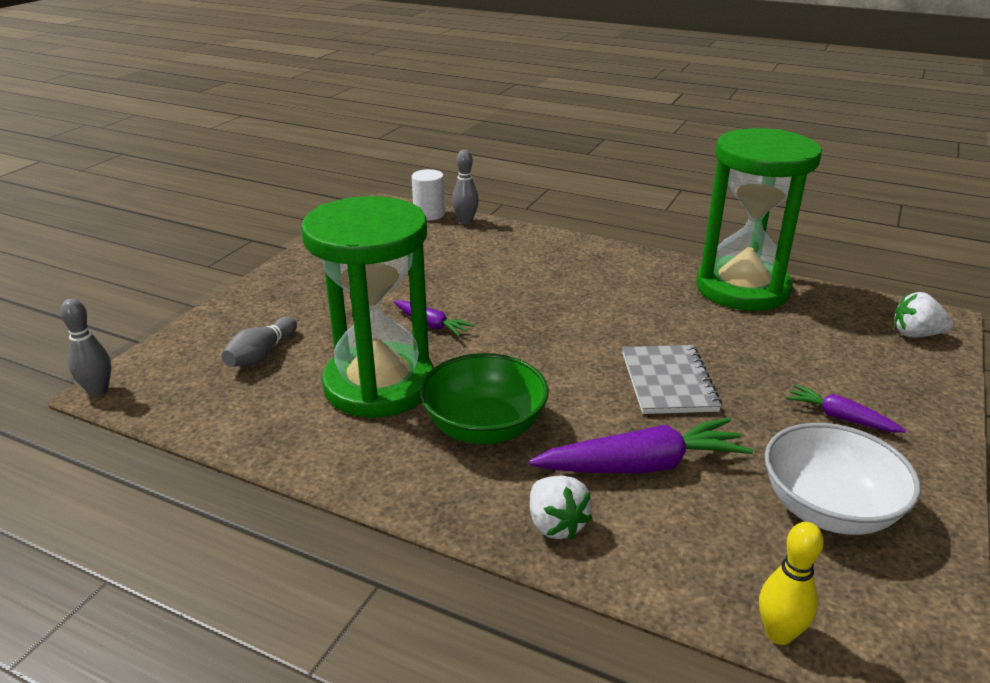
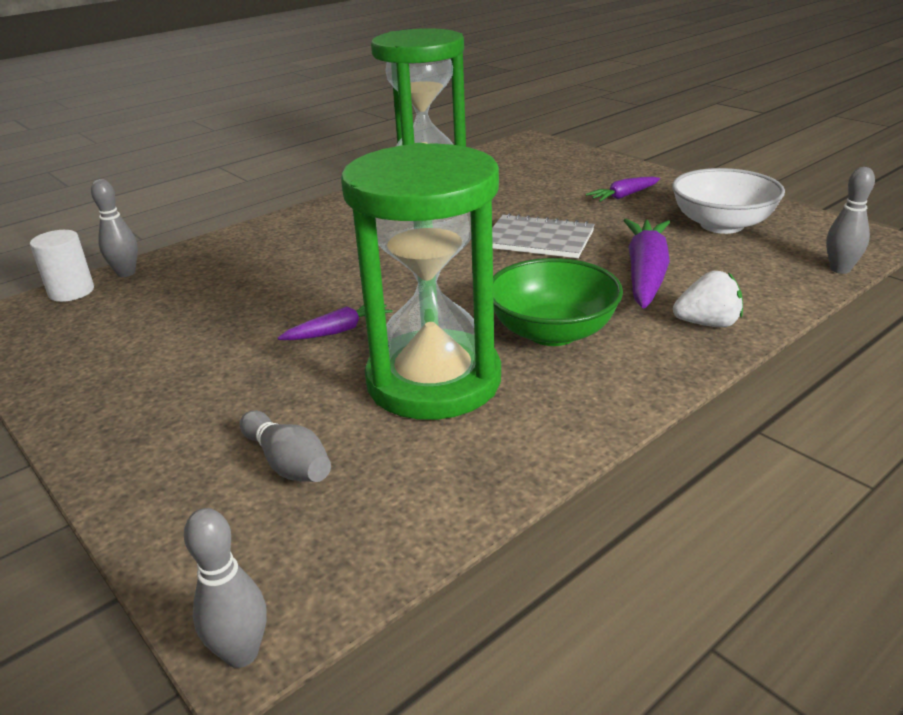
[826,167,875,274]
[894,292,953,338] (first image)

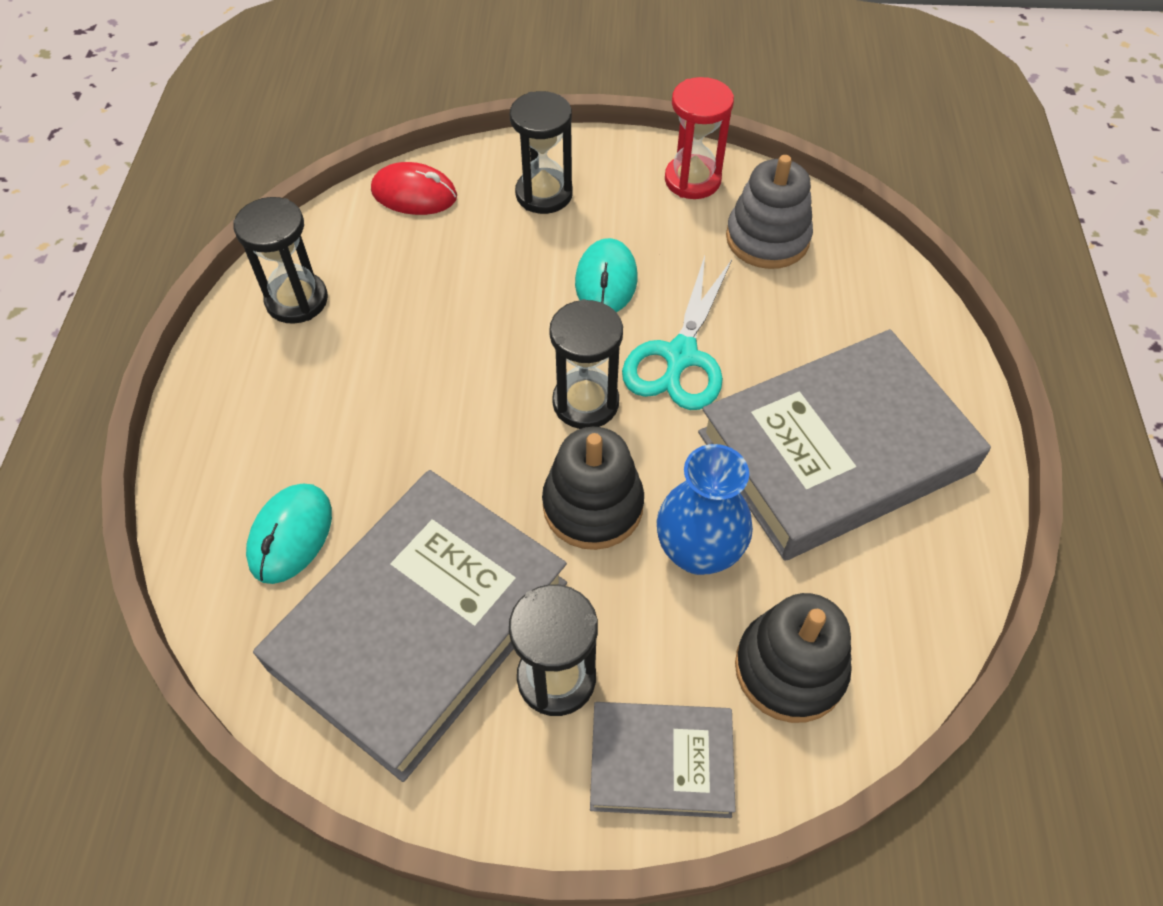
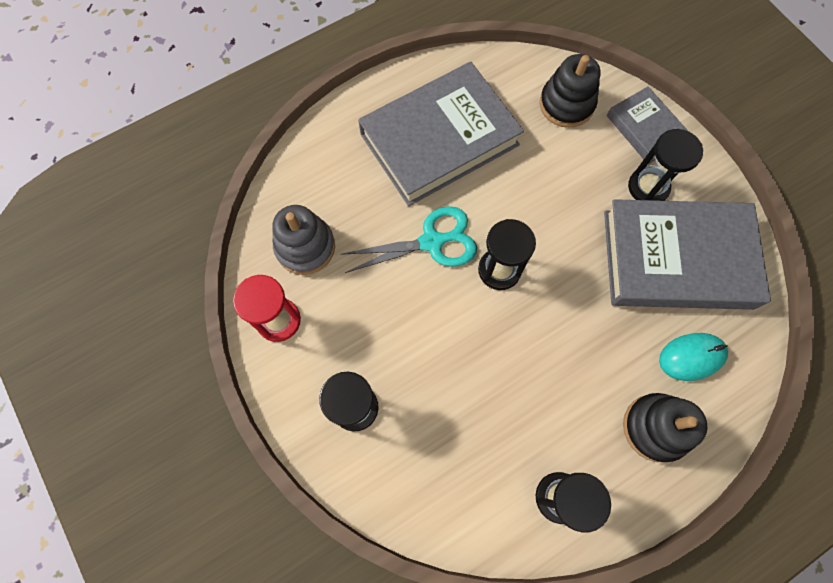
[371,162,457,215] (first image)
[623,393,707,462]
[575,238,638,312] (first image)
[656,444,753,575] (first image)
[358,62,524,206]

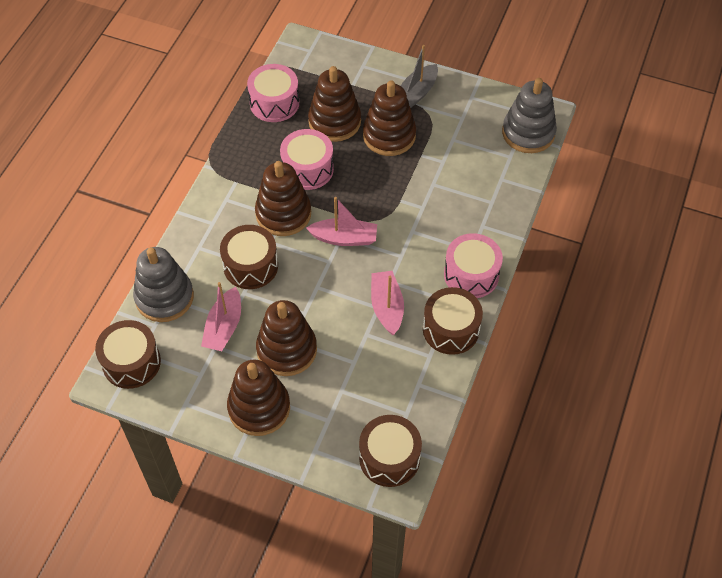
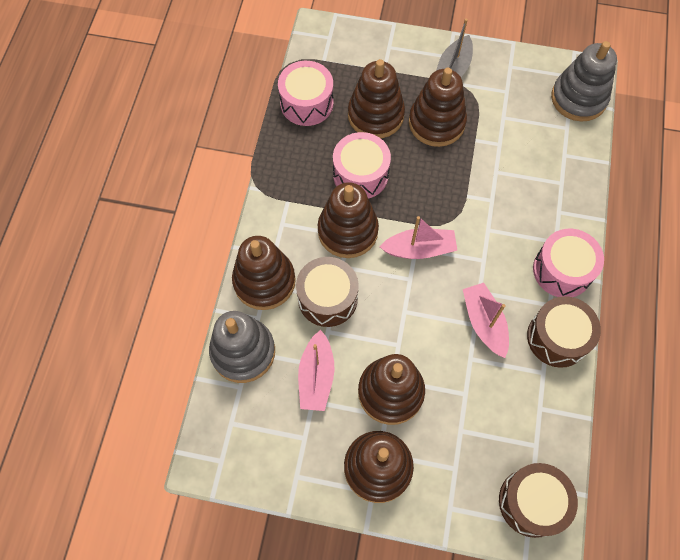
[95,320,161,389] (first image)
[232,236,296,310]

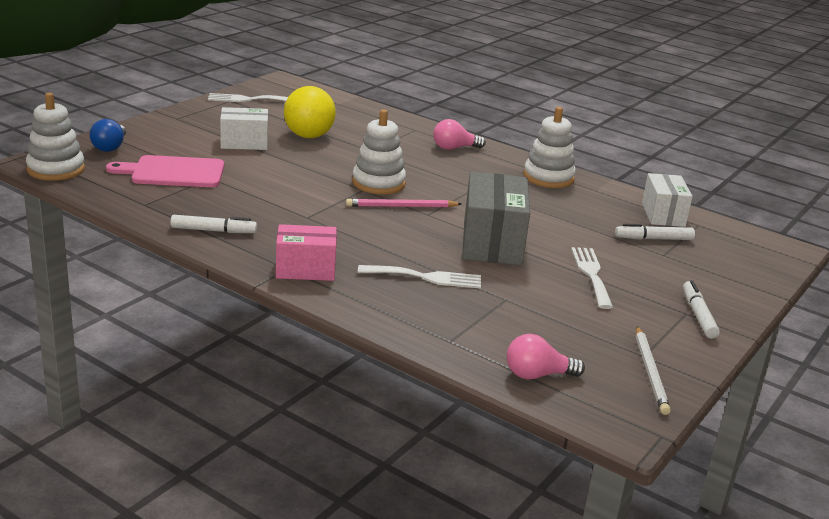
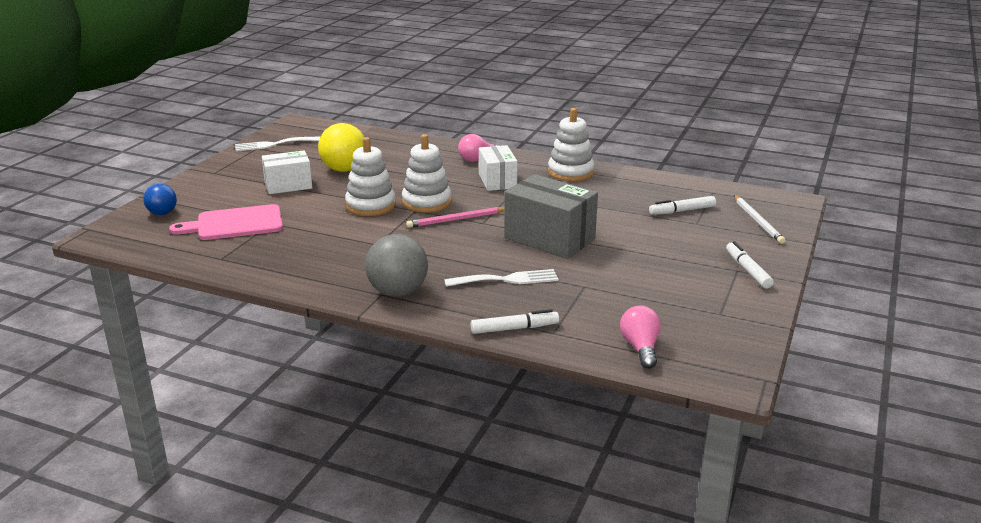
[345,137,396,216]
[471,309,559,334]
[365,234,428,297]
[504,174,598,259]
[620,306,661,369]
[571,247,613,309] (first image)
[734,195,785,244]
[479,145,517,191]

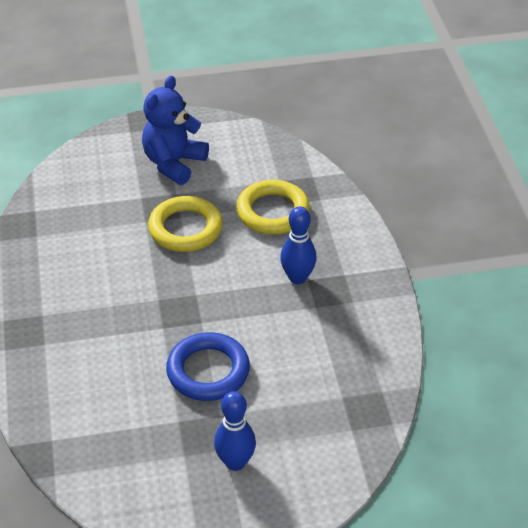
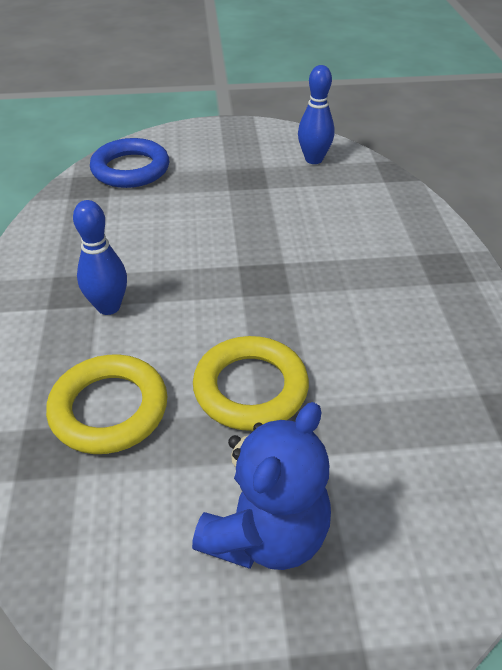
[90,138,169,188]
[298,65,334,164]

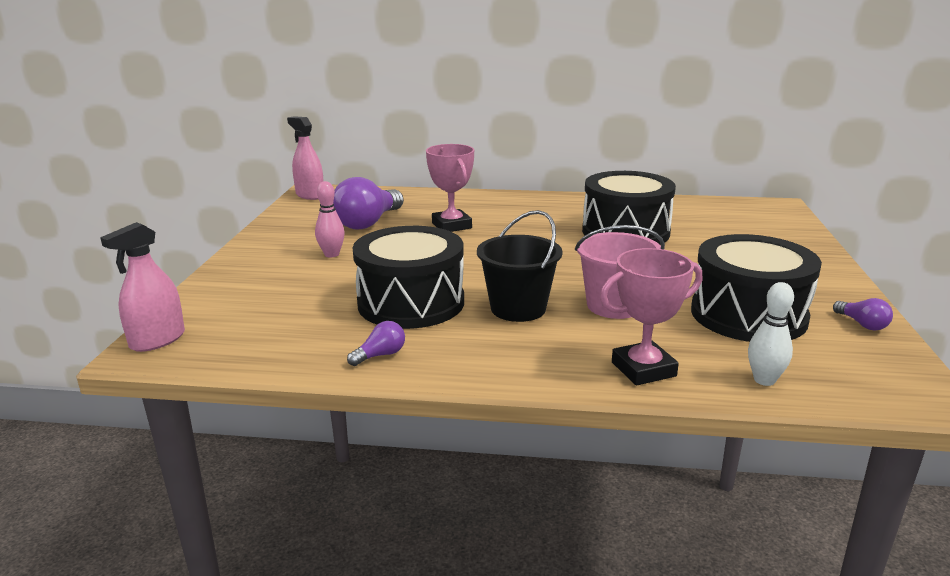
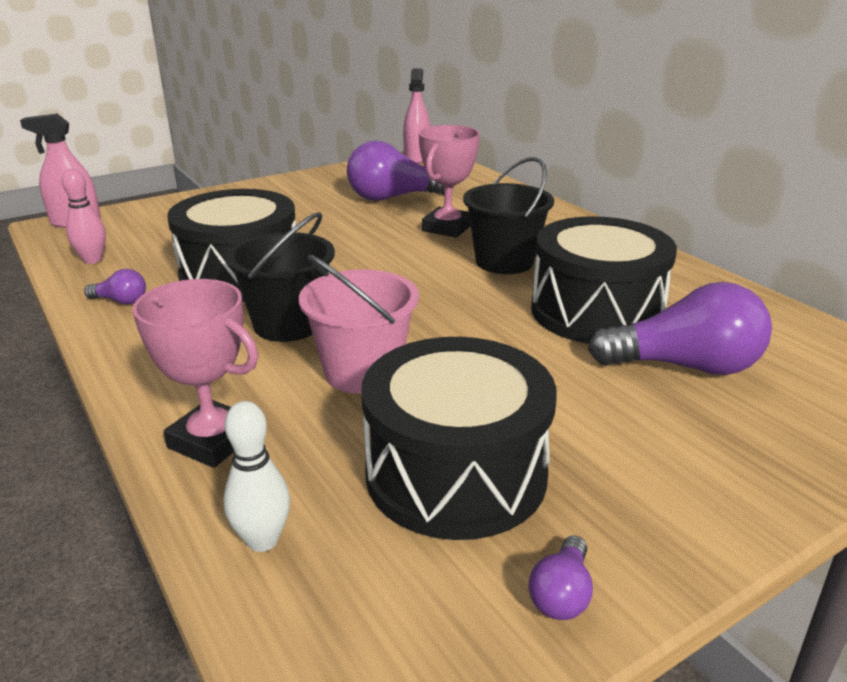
[62,168,106,264]
[463,157,554,274]
[588,282,772,375]

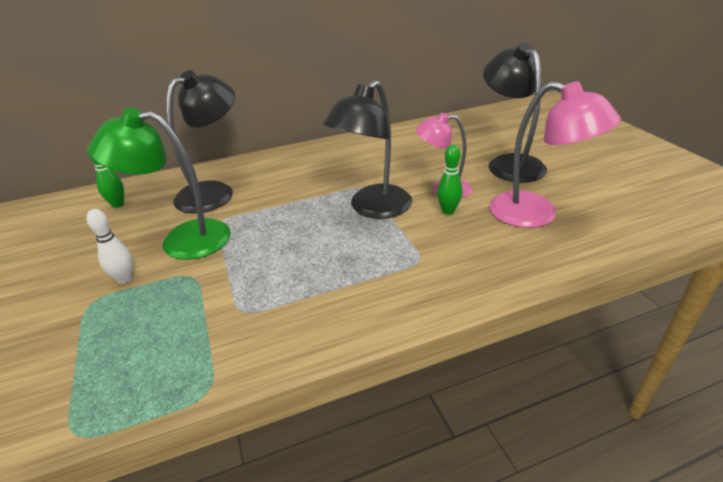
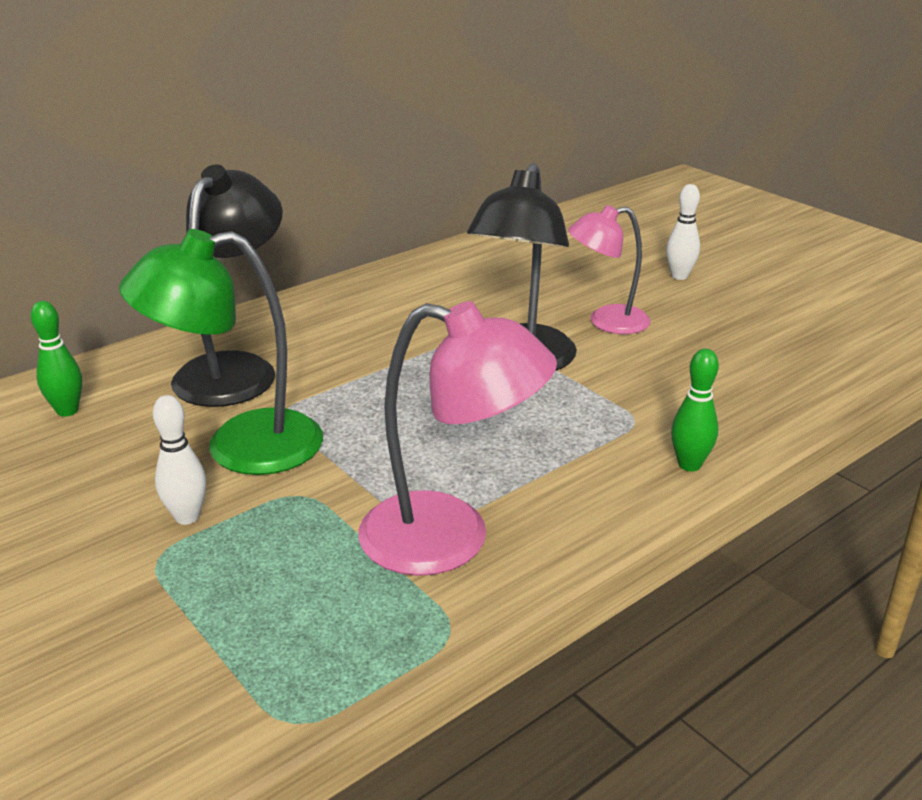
[671,349,719,471]
[666,184,700,280]
[358,301,557,576]

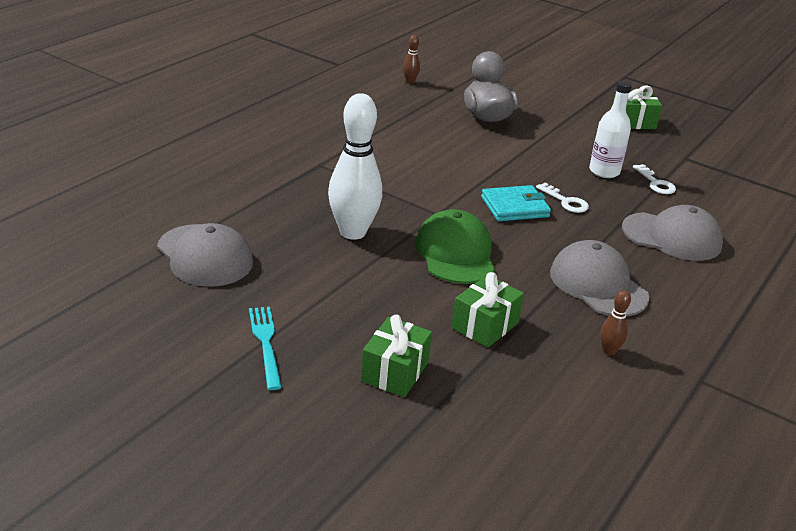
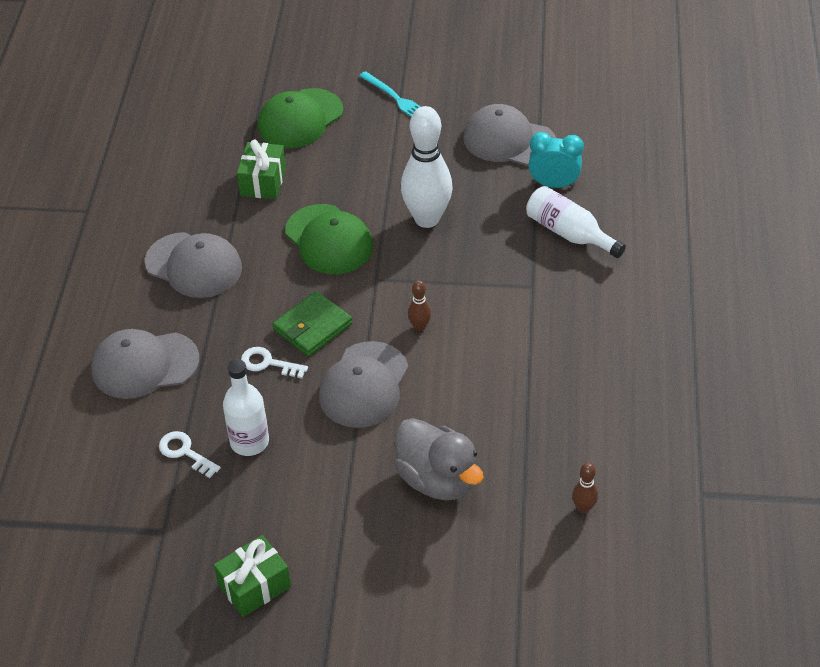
[258,88,344,148]
[273,291,353,357]
[408,280,431,331]
[319,341,408,428]
[526,186,626,258]
[529,132,584,188]

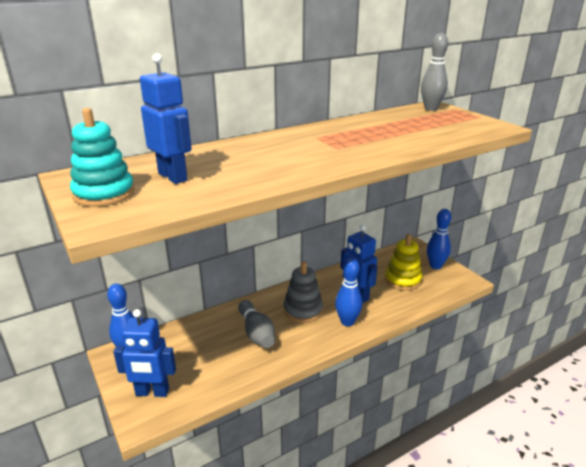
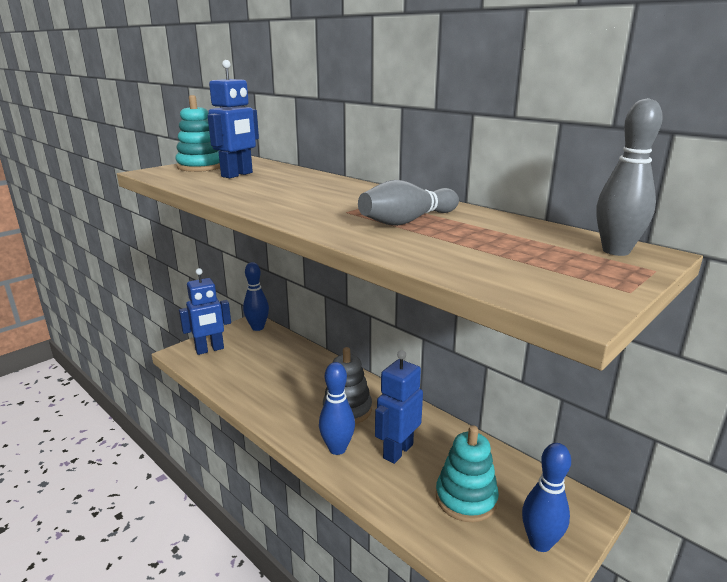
[179,268,231,355]
[358,180,459,226]
[436,425,499,522]

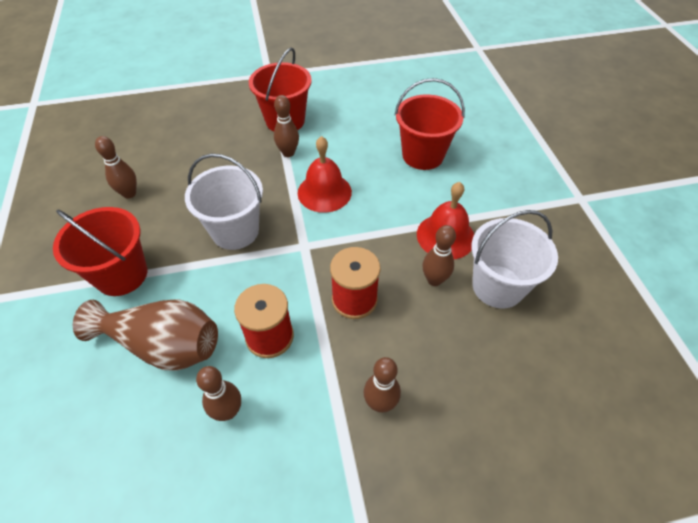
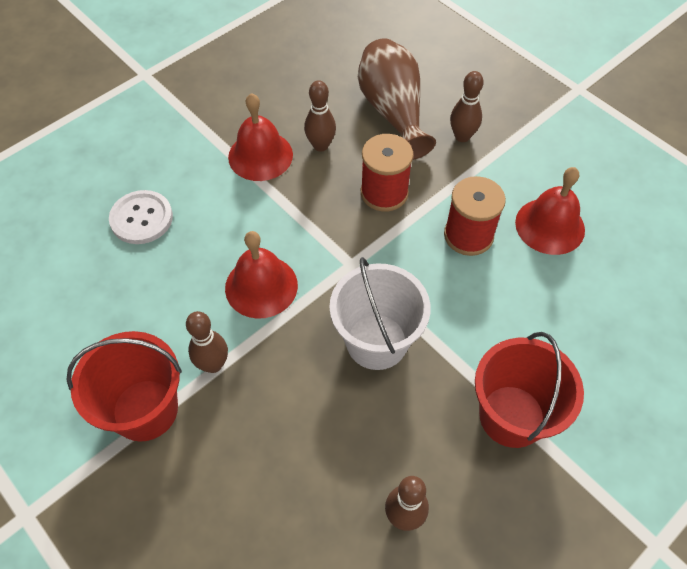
[358,38,436,160]
[515,167,585,255]
[109,190,173,244]
[471,210,558,309] (first image)

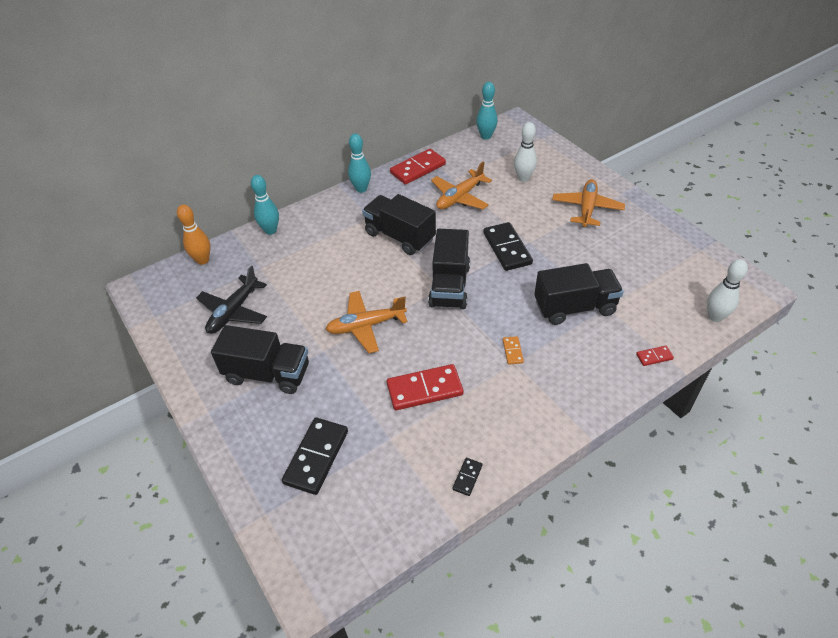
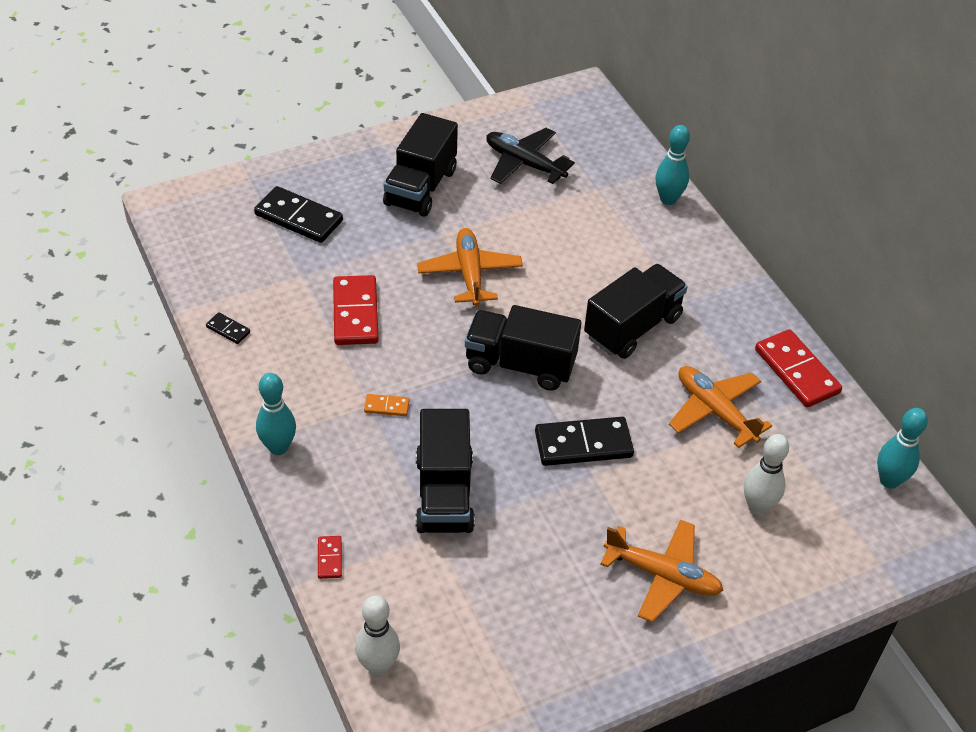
[177,204,210,265] (first image)
[256,373,296,455]

